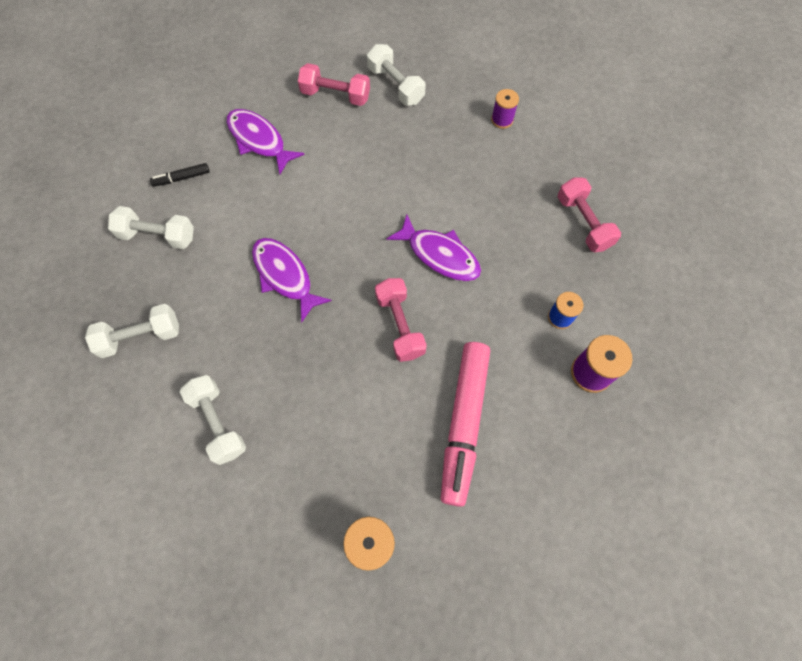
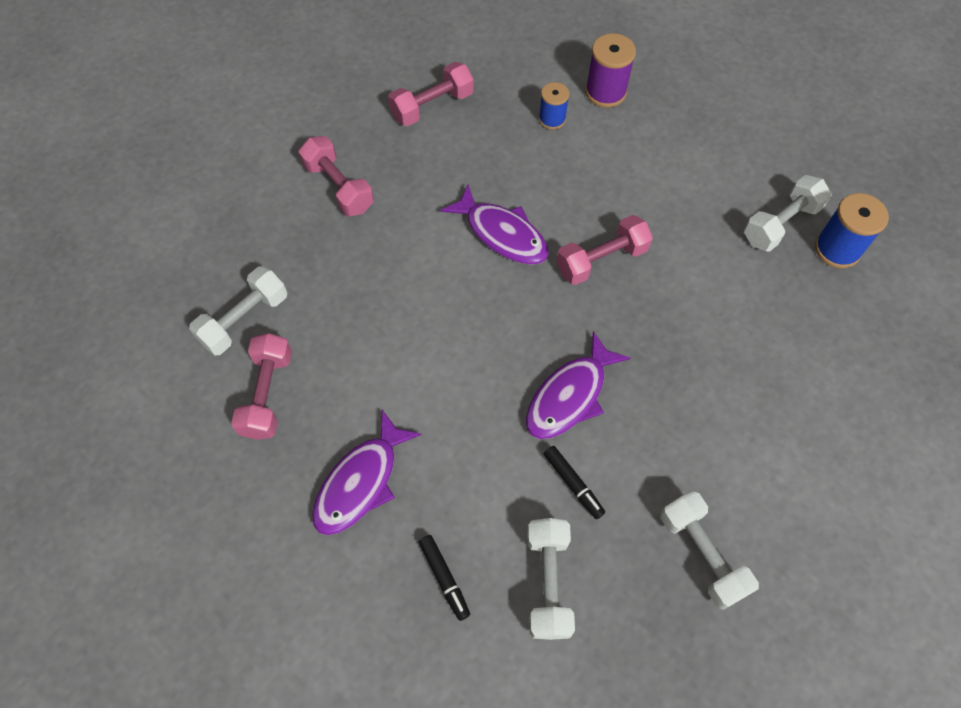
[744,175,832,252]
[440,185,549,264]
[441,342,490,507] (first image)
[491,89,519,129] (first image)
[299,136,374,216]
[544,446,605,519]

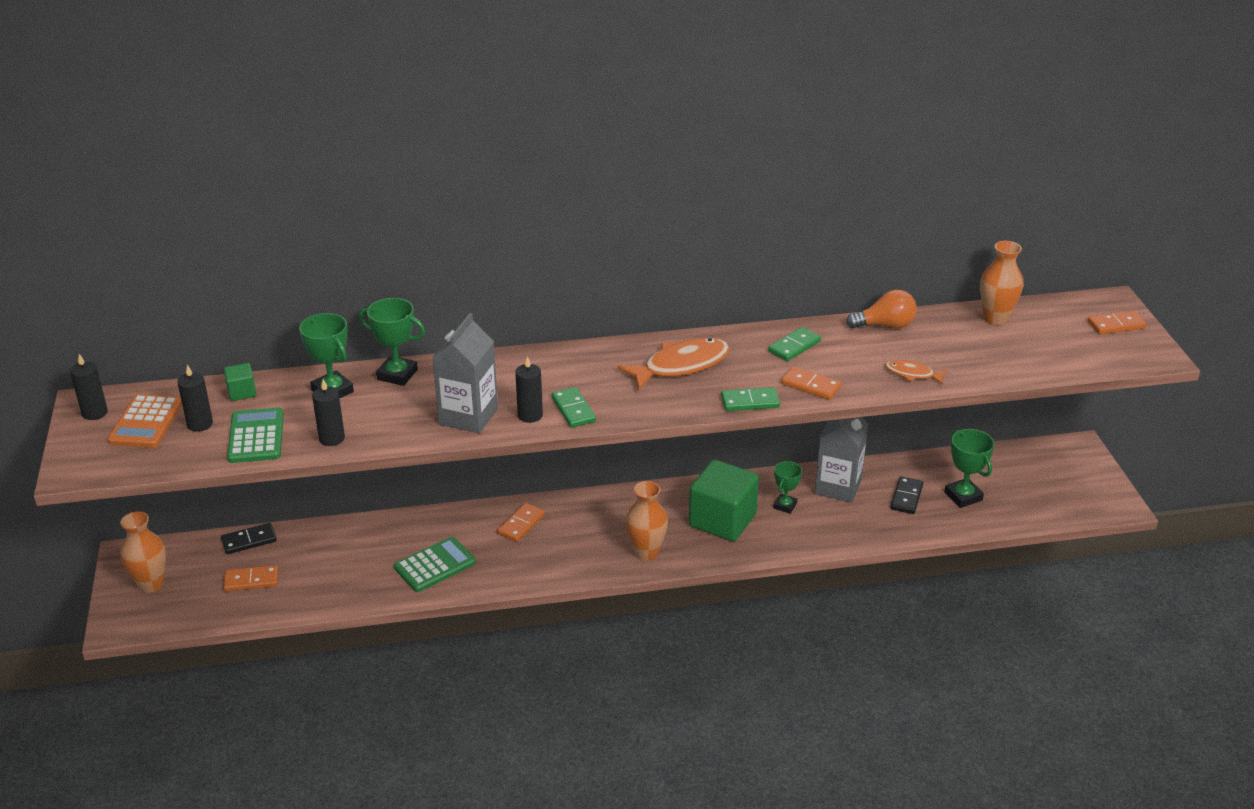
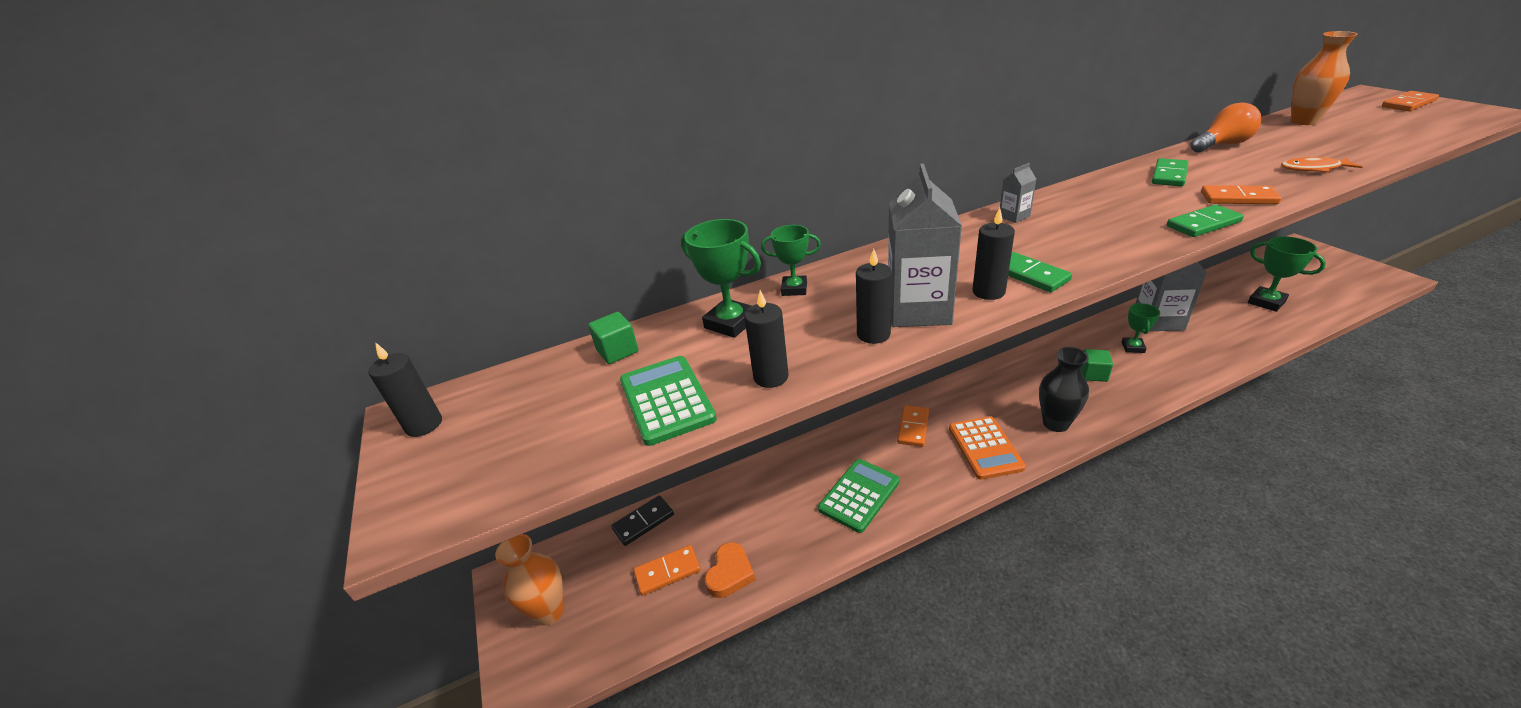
[949,416,1026,480]
[856,249,892,344]
[761,225,821,296]
[617,338,730,390] (first image)
[1039,347,1089,432]
[1081,349,1113,382]
[890,476,923,514] (first image)
[704,542,755,598]
[1000,163,1036,223]

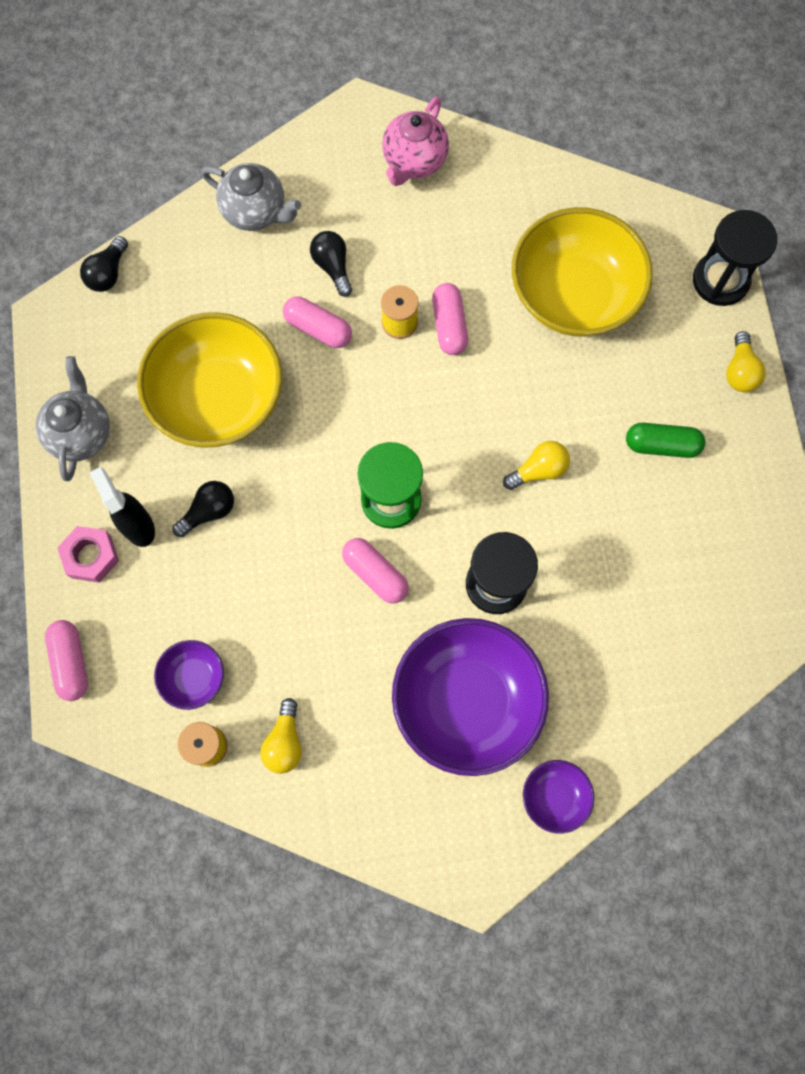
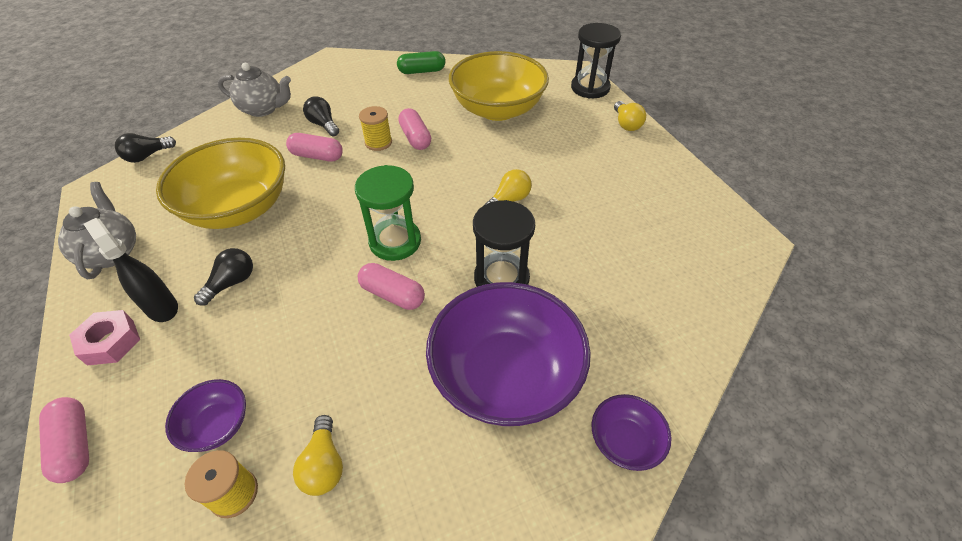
[115,133,176,163]
[382,96,449,186] (first image)
[397,51,445,74]

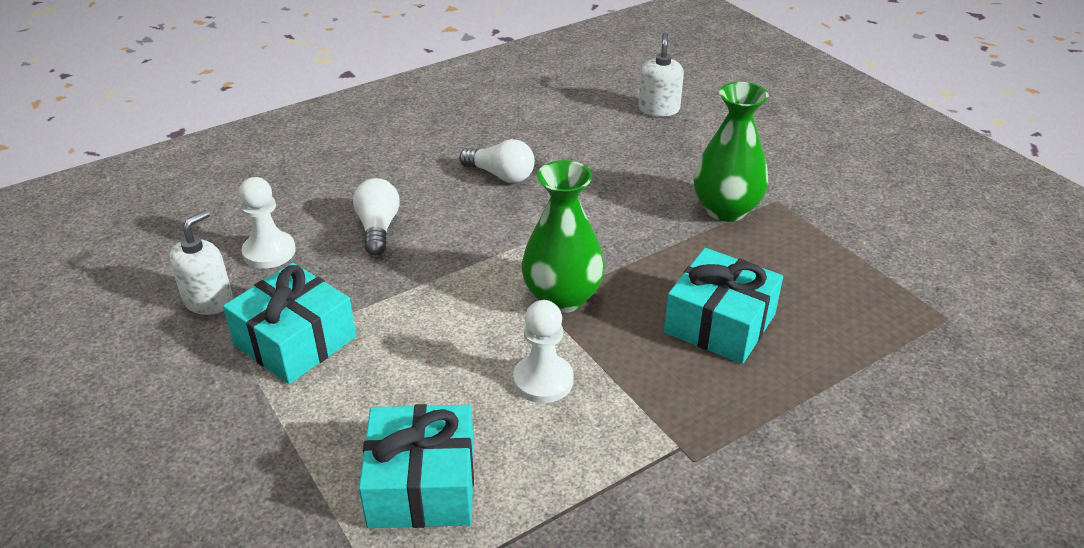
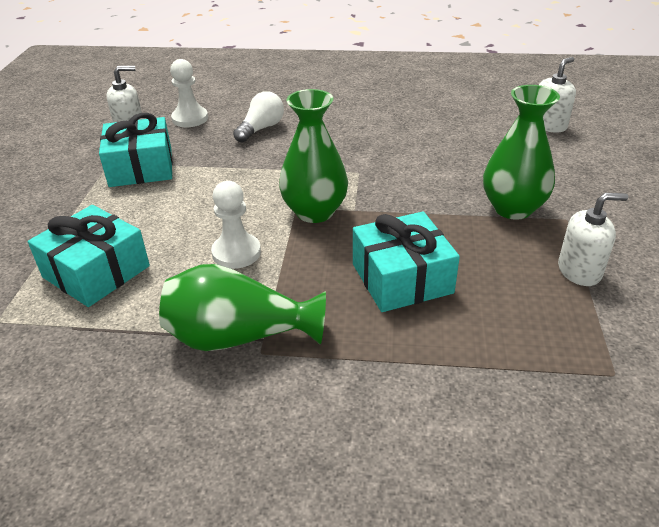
[459,139,535,183] (first image)
[159,264,326,351]
[558,193,628,286]

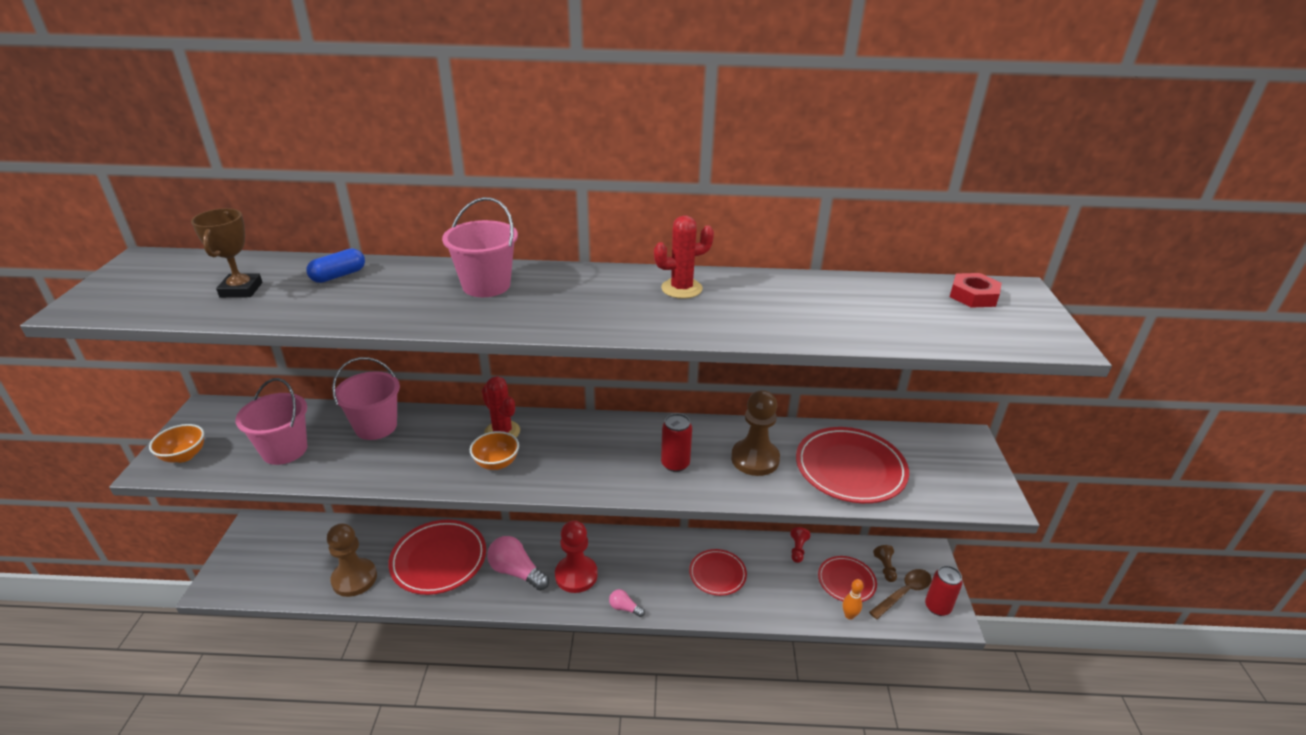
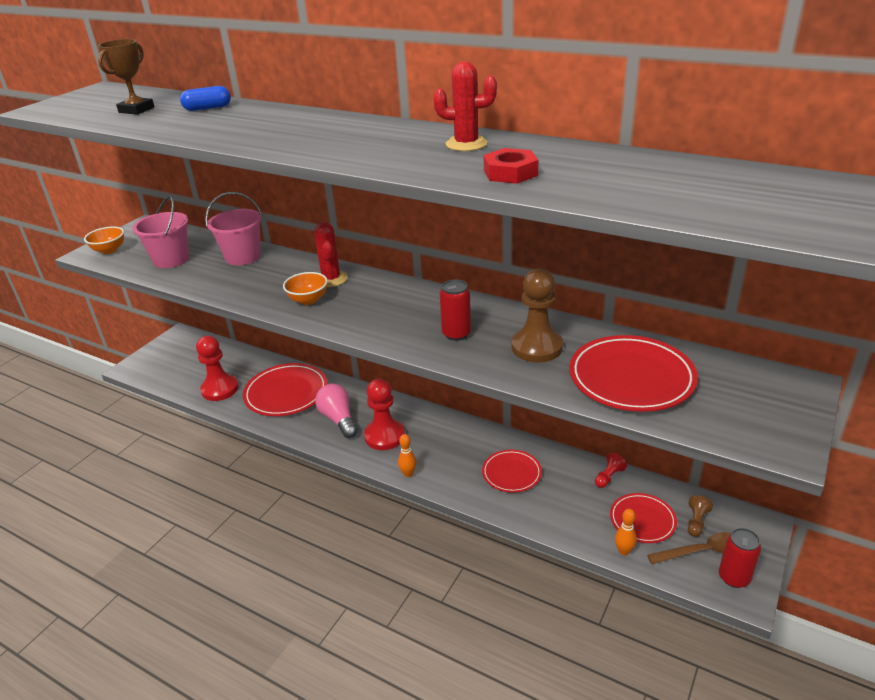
[196,336,239,401]
[442,197,518,297] (first image)
[398,434,416,477]
[484,148,538,184]

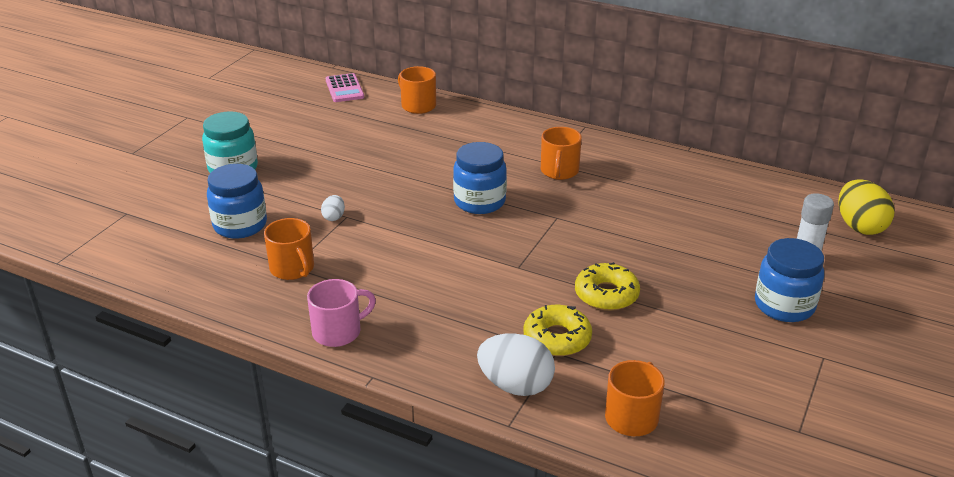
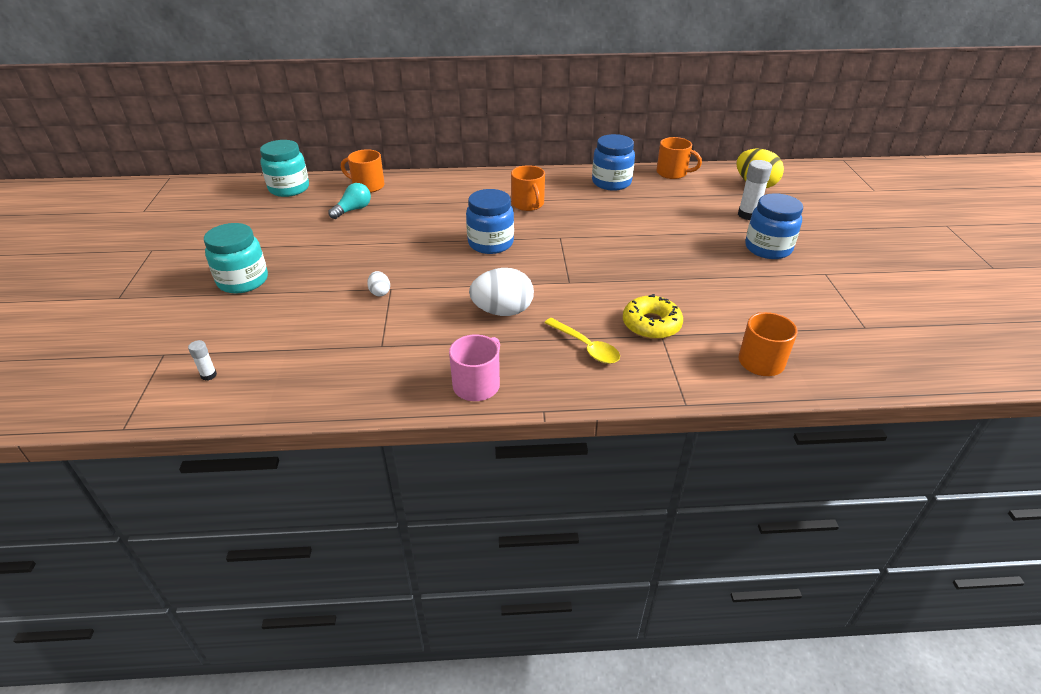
[592,134,635,191]
[657,137,702,179]
[260,140,309,197]
[469,268,534,316]
[575,262,640,311] (first image)
[188,340,217,381]
[328,183,371,219]
[544,318,620,364]

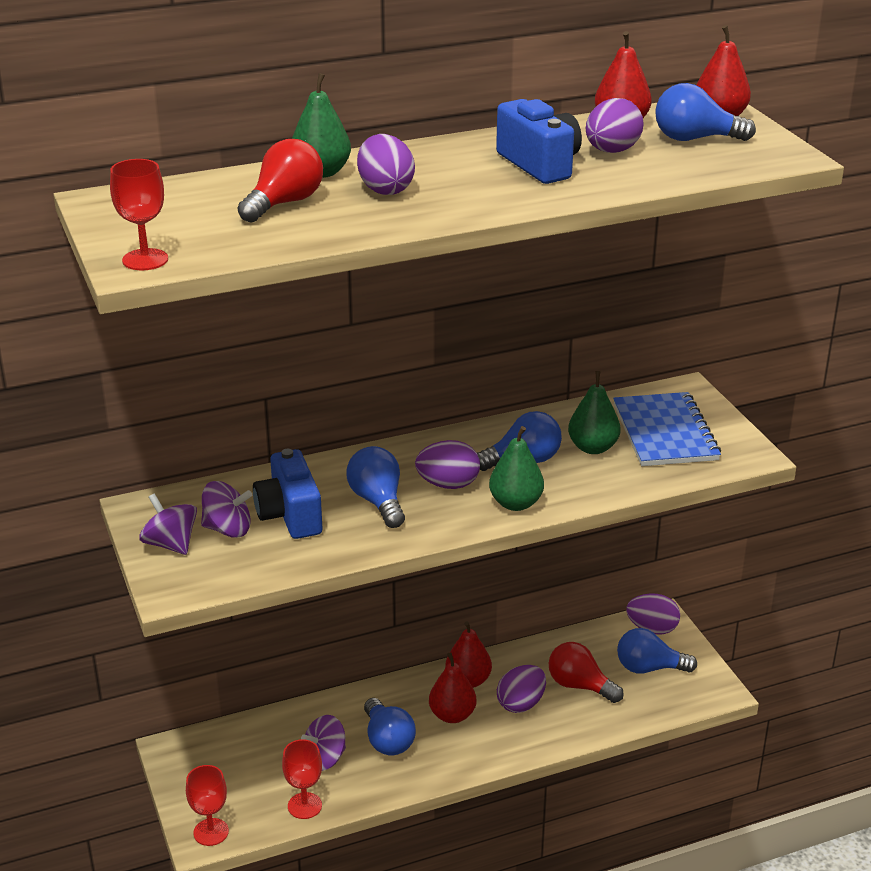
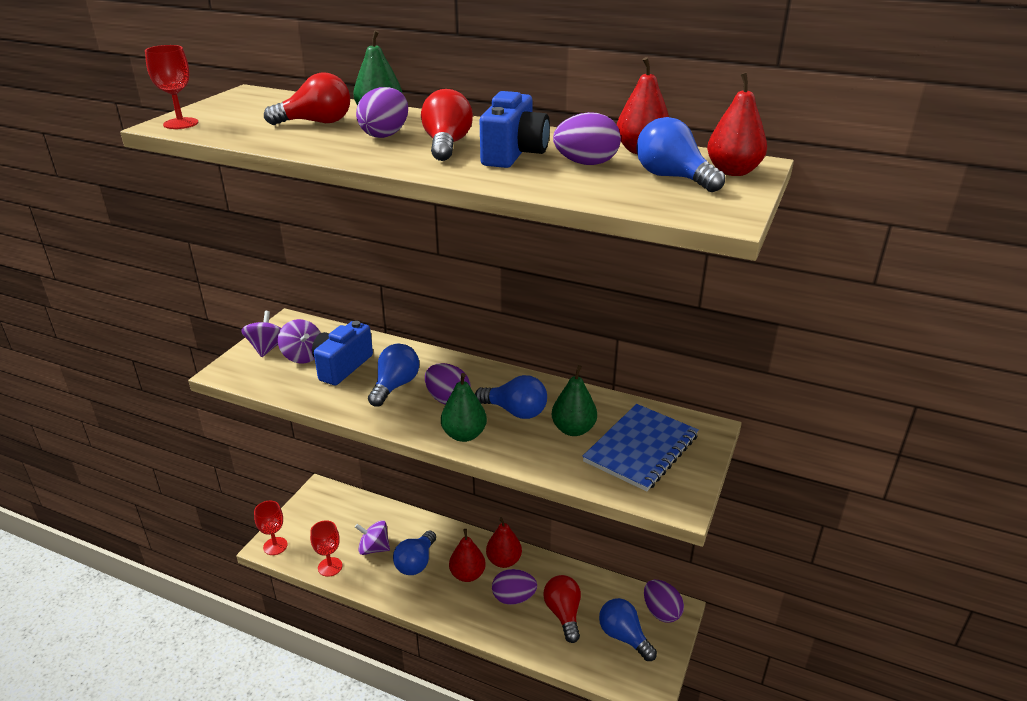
[421,89,473,161]

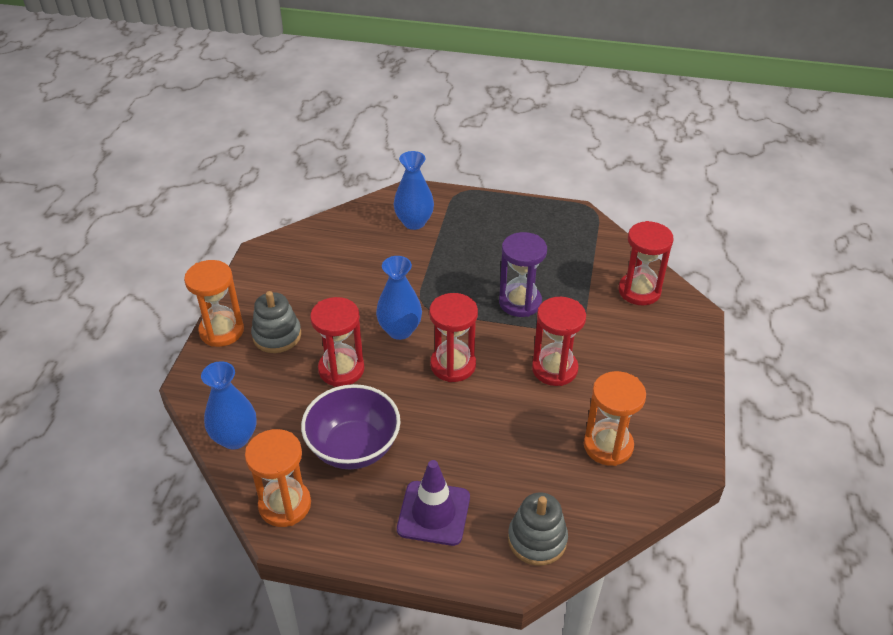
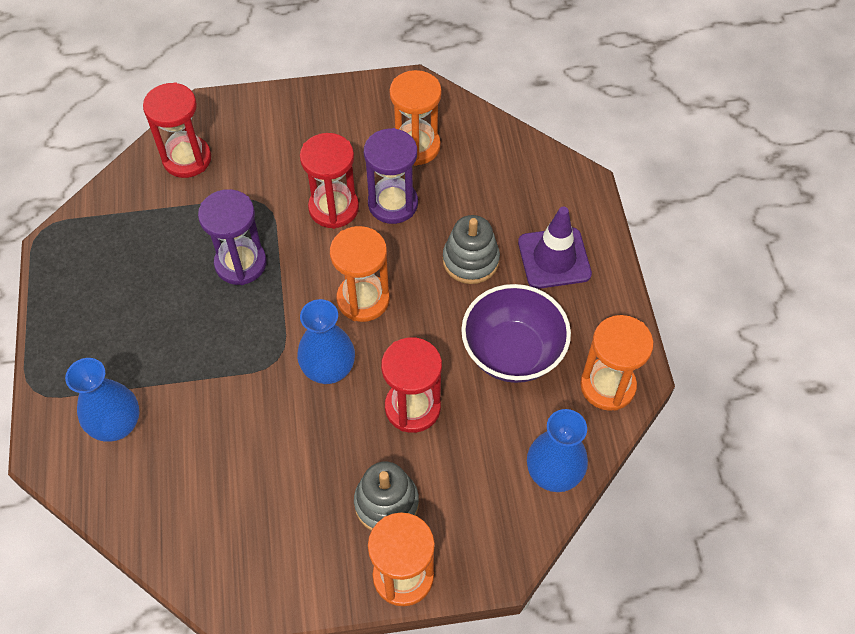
[330,226,390,322]
[443,215,500,284]
[364,128,418,224]

